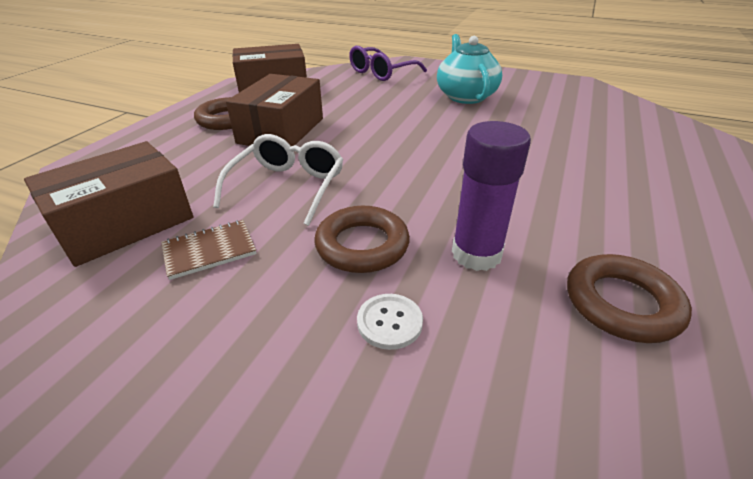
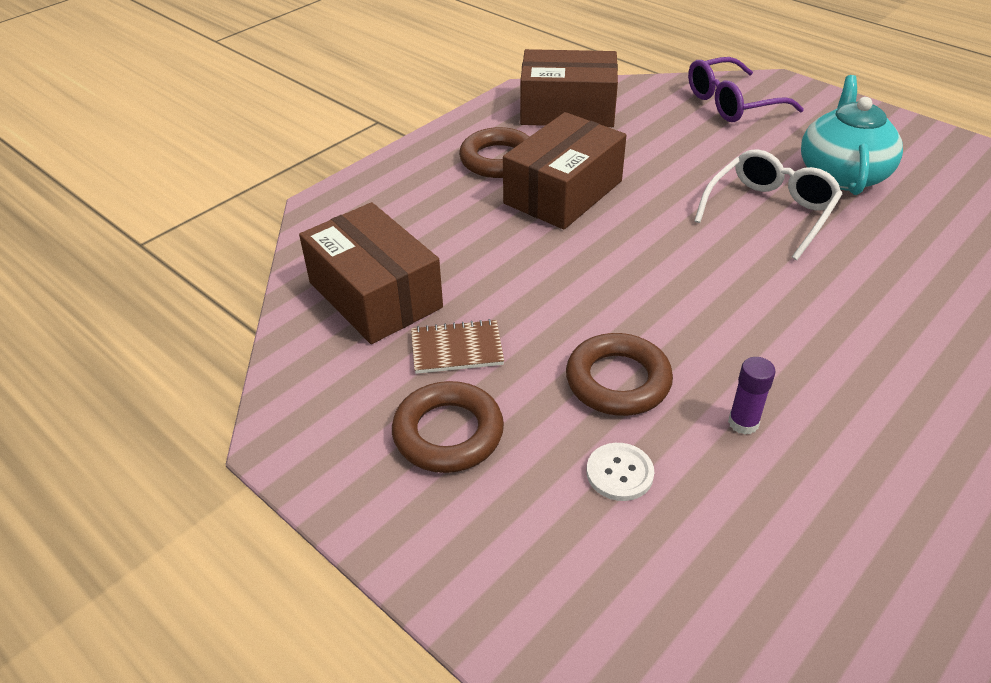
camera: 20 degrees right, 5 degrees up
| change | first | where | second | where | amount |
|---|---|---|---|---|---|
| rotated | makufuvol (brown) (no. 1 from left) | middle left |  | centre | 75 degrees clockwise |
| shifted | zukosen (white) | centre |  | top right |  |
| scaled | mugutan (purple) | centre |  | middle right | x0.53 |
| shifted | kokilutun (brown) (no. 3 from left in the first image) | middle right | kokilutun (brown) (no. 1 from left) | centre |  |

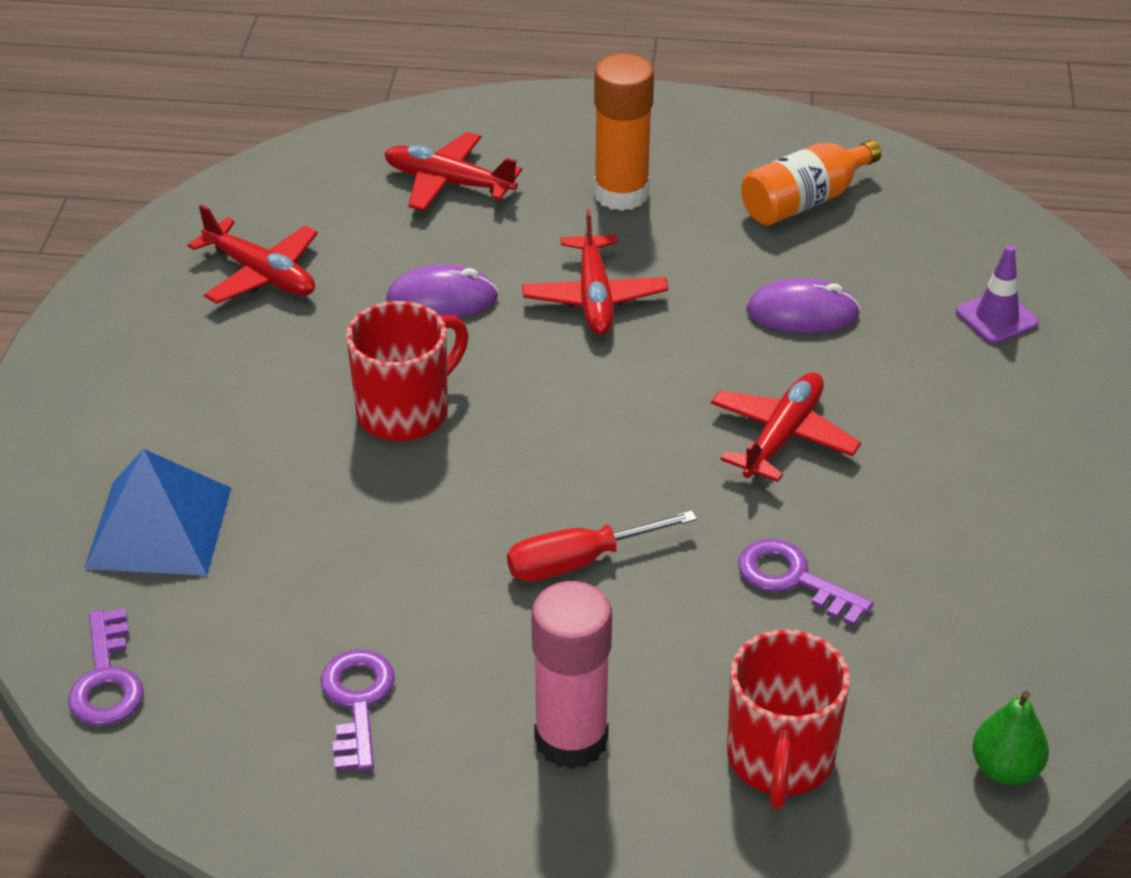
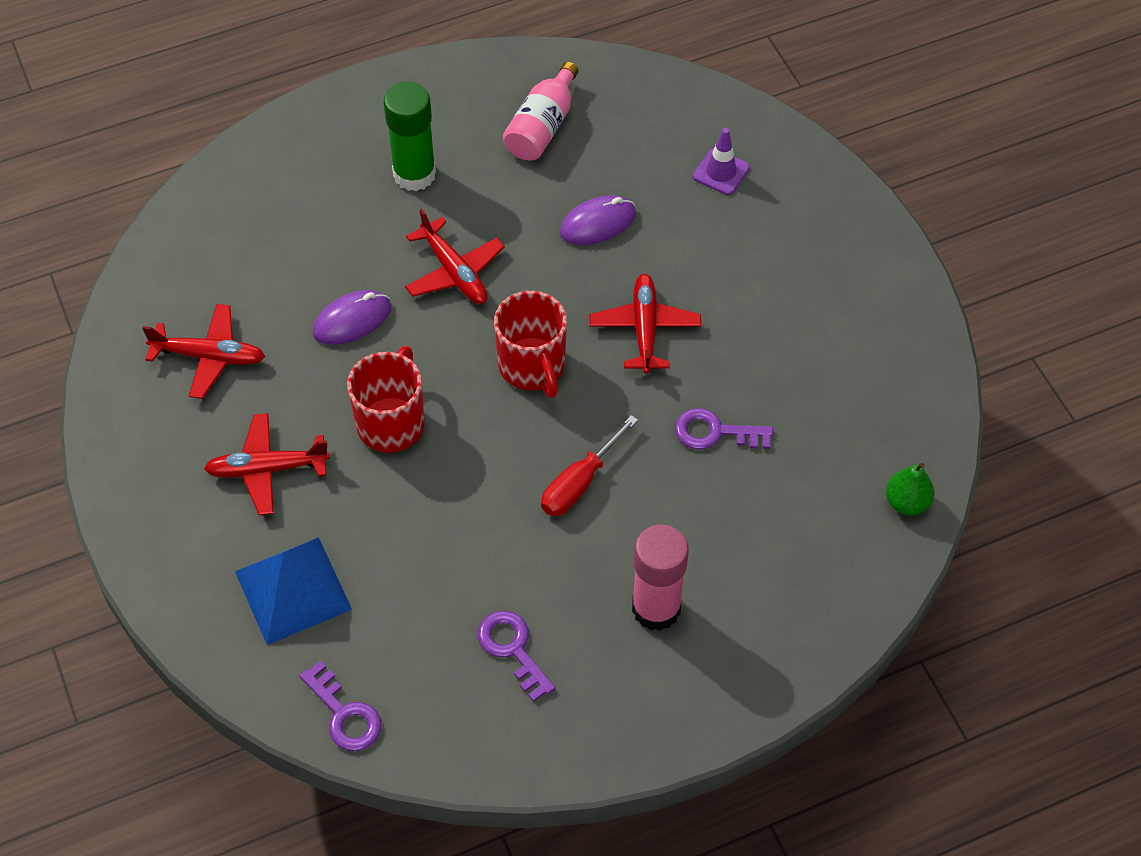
camera: 30 degrees left, 15 degrees up
| change | first | where | second | where | amount |
|---|---|---|---|---|---|
| shifted | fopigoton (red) (no. 2 from left) | top centre |  | middle left |  |
| repainted | mugutan (orange) | top centre | mugutan (green) | top centre |  |
| shifted | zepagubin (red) (no. 2 from left) | bottom right |  | centre |  |
| repainted | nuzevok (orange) | top right | nuzevok (pink) | top centre |  |

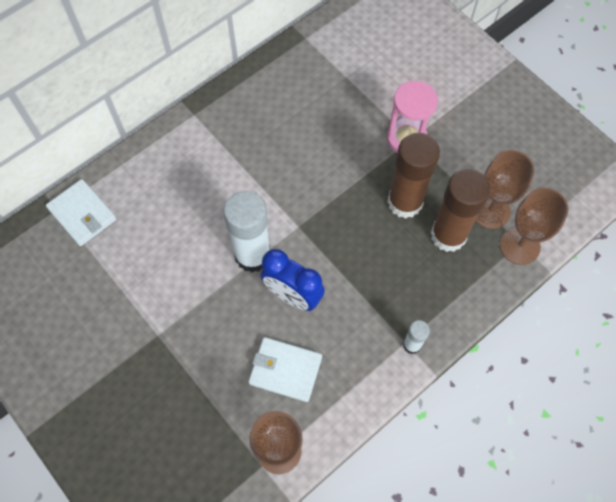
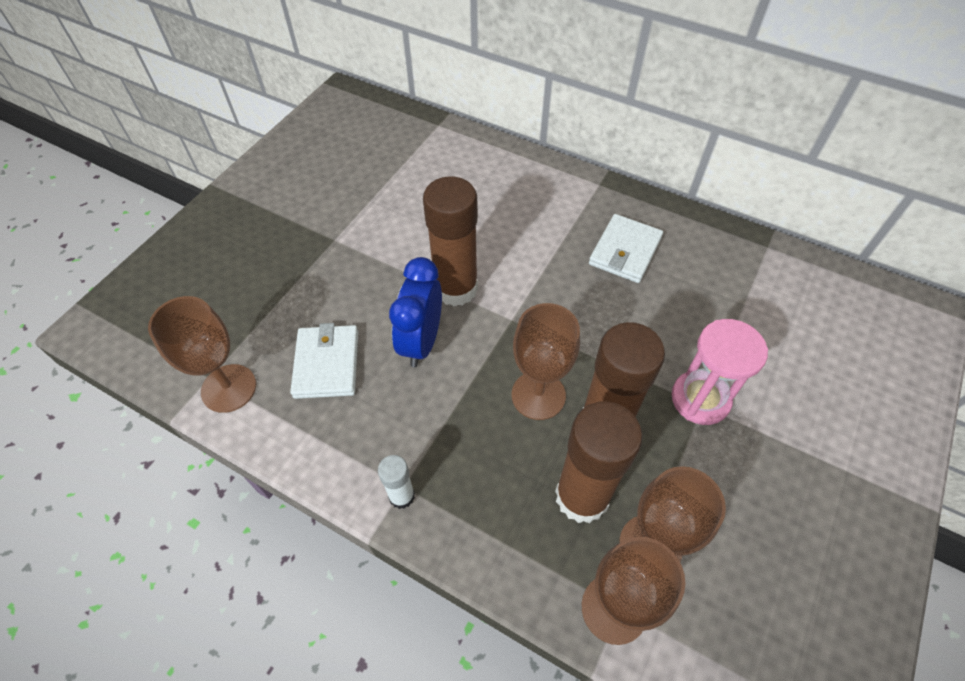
camera: 70 degrees right, 10 degrees down
| change | first | where | second | where | amount |
|---|---|---|---|---|---|
| shifted | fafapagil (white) (no. 1 from left in the first image) | middle left | fafapagil (white) (no. 2 from left) | centre |  |
| repainted | mugutan (white) (no. 1 from left) | centre | mugutan (brown) (no. 1 from left) | centre |  |
| new |  |  | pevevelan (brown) (no. 2 from left) | centre |  |

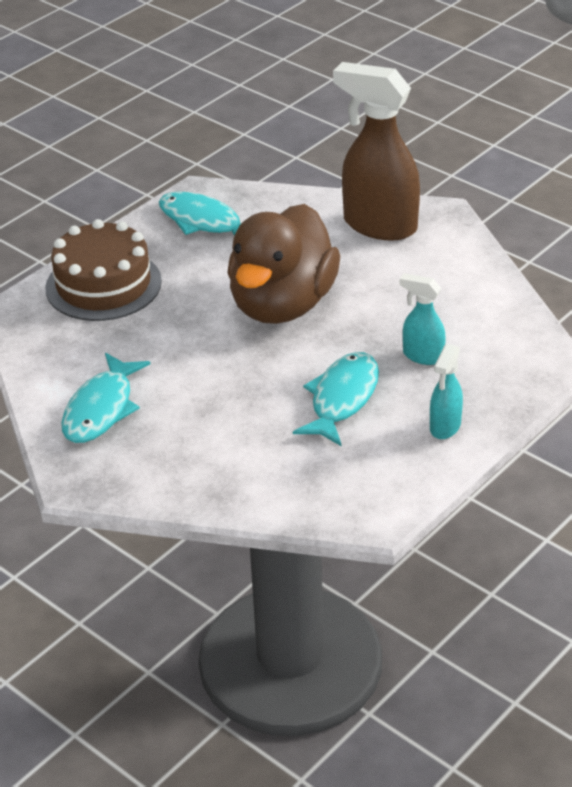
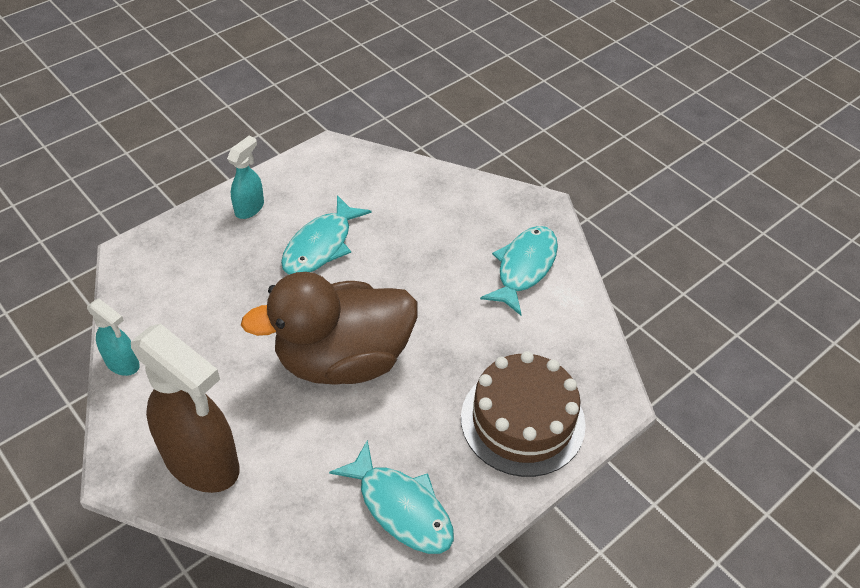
camera: 175 degrees left, 10 degrees up
| change | first | where | second | where | amount |
|---|---|---|---|---|---|
| rotated | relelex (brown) | centre |  | centre | 135 degrees counterclockwise |
| shifted | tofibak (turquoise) (no. 1 from left) | middle right |  | middle left |  |

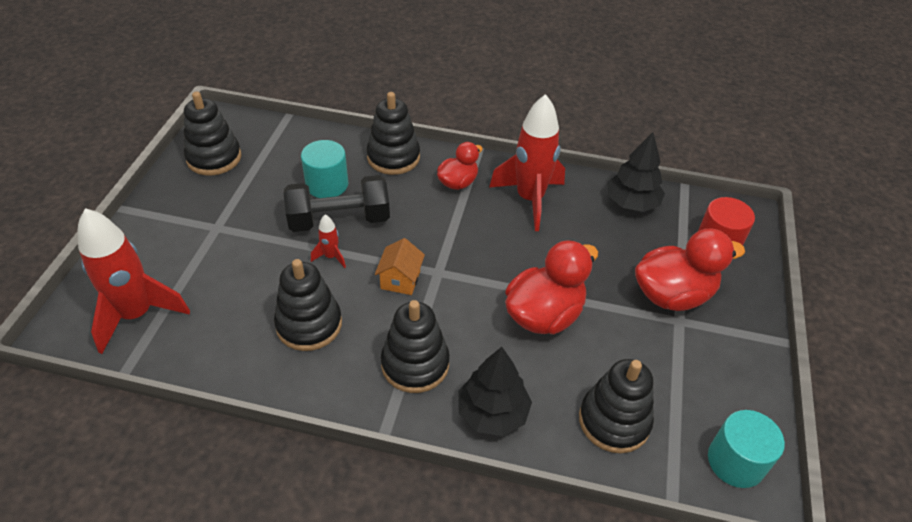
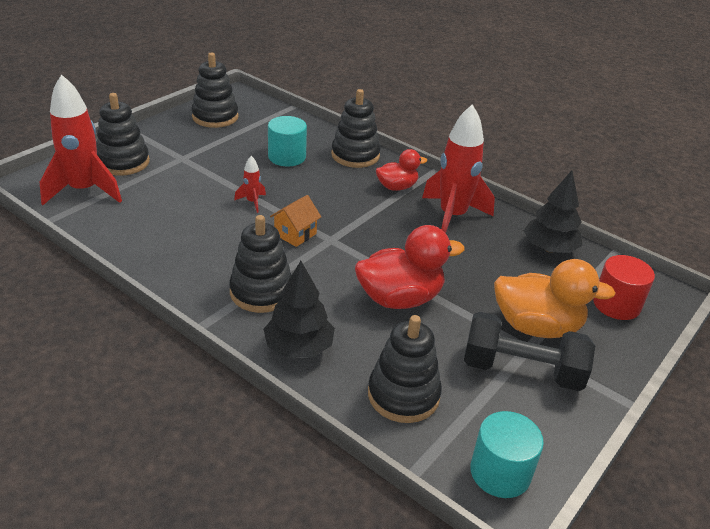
camera: 25 degrees right, 10 degrees down
| change | first | where | second | where | amount |
|---|---|---|---|---|---|
| shifted | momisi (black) (no. 2 from left in the first image) | centre | momisi (black) (no. 1 from left) | top left |  |
| shifted | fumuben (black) | centre |  | middle right |  |
| repainted | relelex (red) (no. 3 from left) | middle right | relelex (orange) | middle right |  |

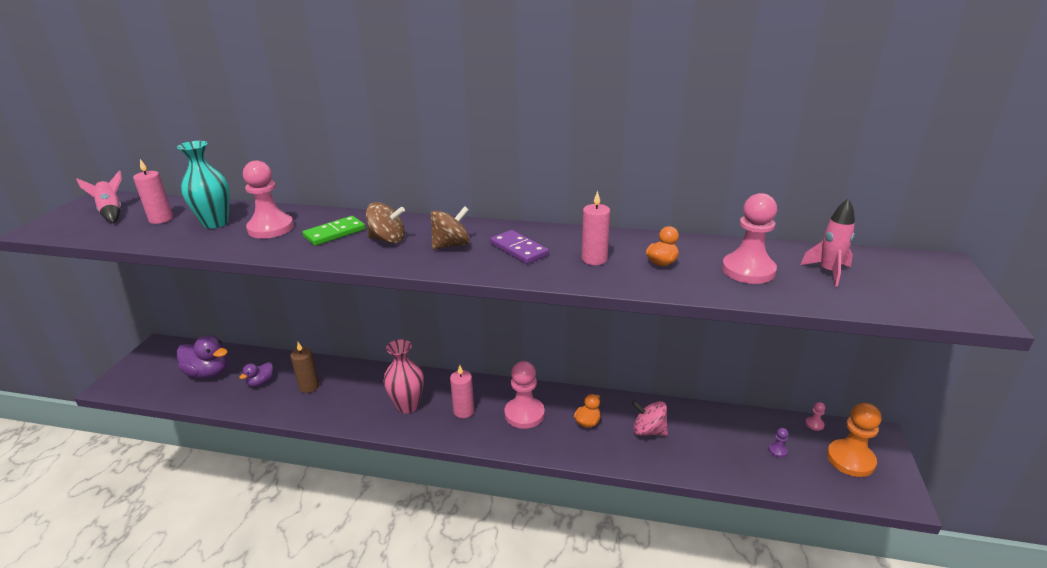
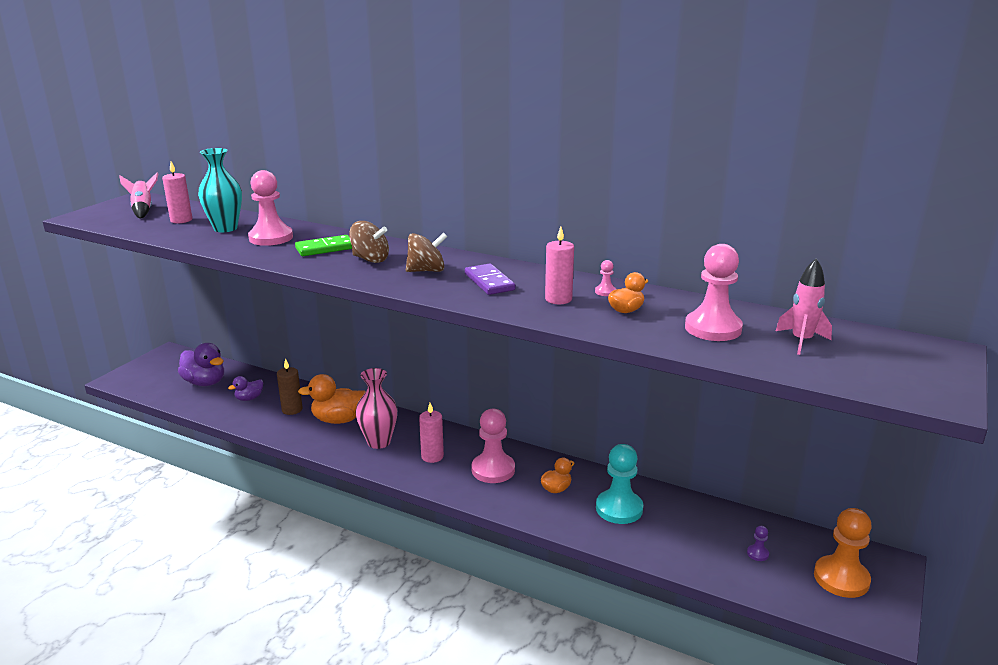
camera: 15 degrees right, 5 degrees down
| change | first | where | second | where | amount |
|---|---|---|---|---|---|
| swapped | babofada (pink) | bottom centre | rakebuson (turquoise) | bottom centre |  |
| shifted | rakebuson (pink) (no. 4 from left in the first image) | bottom right | rakebuson (pink) (no. 3 from left) | centre |  |
| new |  |  | relelex (orange) (no. 1 from left) | middle left |  |

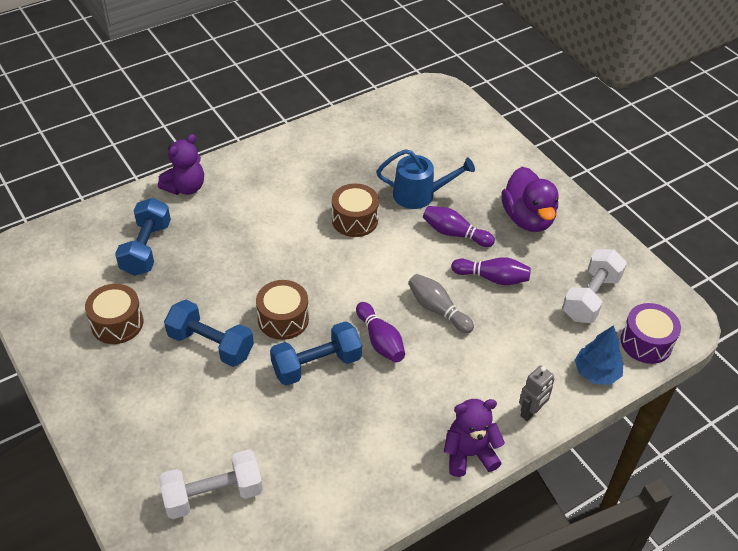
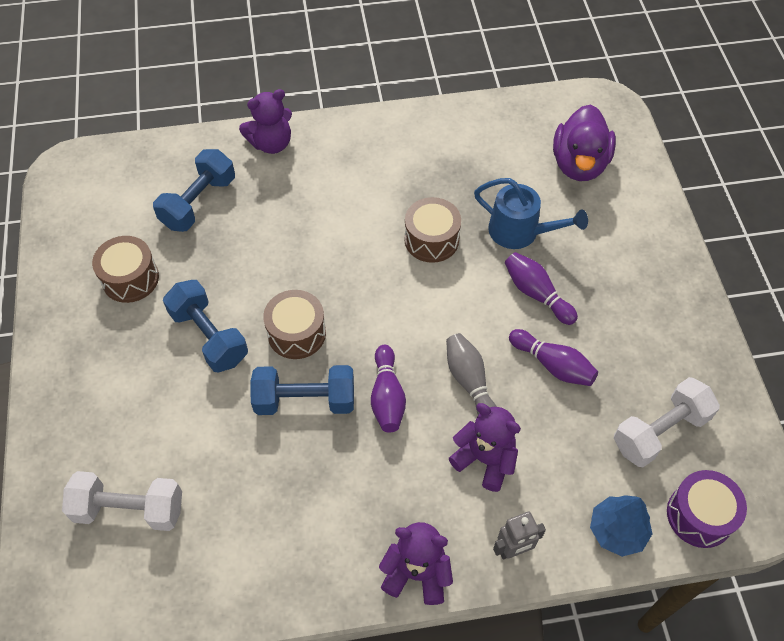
camera: 25 degrees right, 10 degrees up
| change | first | where | second | where | amount |
|---|---|---|---|---|---|
| shifted | relelex (purple) | middle right |  | top right |  |
| new |  |  | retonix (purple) (no. 3 from left) | bottom centre |  |

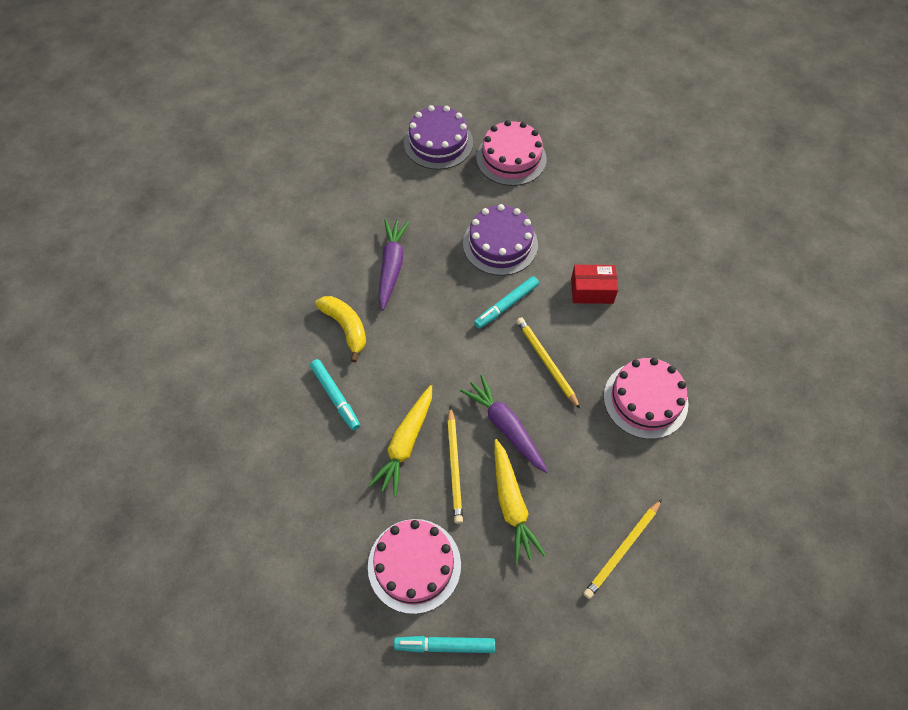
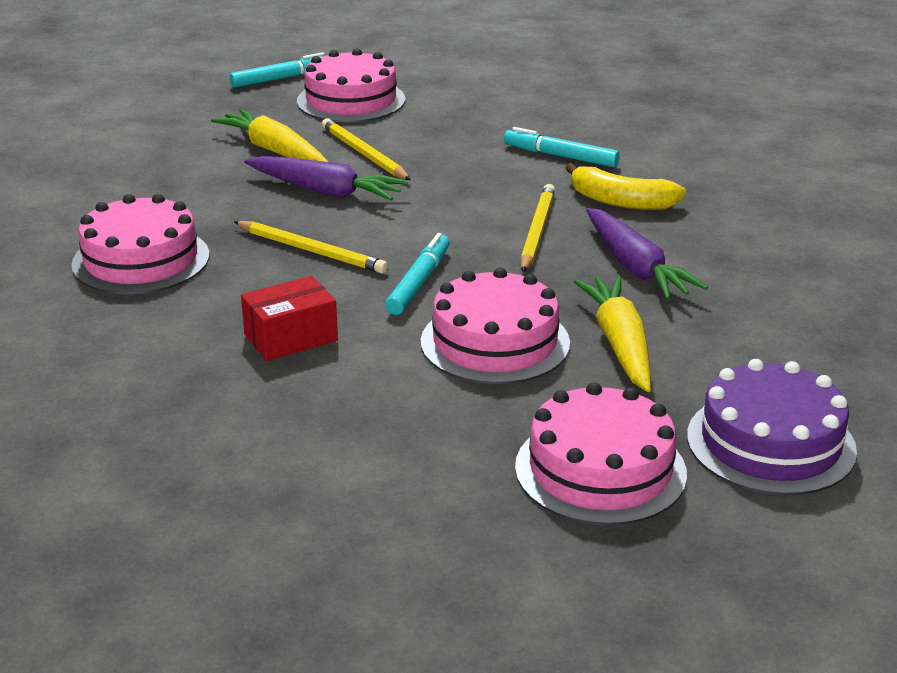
camera: 150 degrees right, 30 degrees down
| change | first | where | second | where | amount |
|---|---|---|---|---|---|
| shifted | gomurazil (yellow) (no. 1 from left in the first image) | centre | gomurazil (yellow) (no. 2 from left) | middle right |  |
| repainted | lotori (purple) (no. 2 from left) | centre | lotori (pink) (no. 3 from left) | centre |  |
| shifted | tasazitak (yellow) (no. 3 from left) | bottom right |  | centre |  |

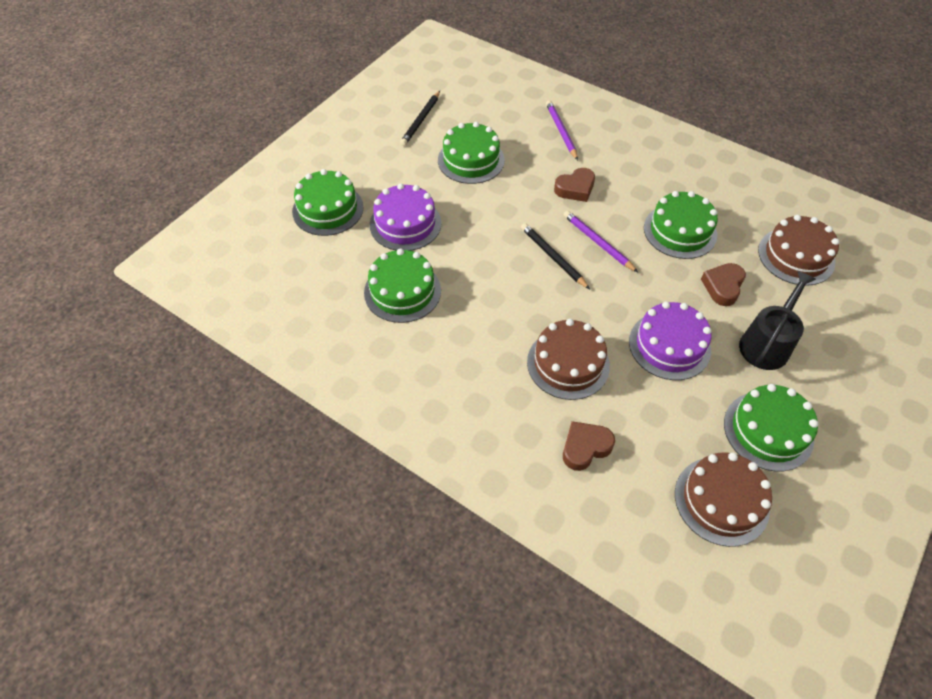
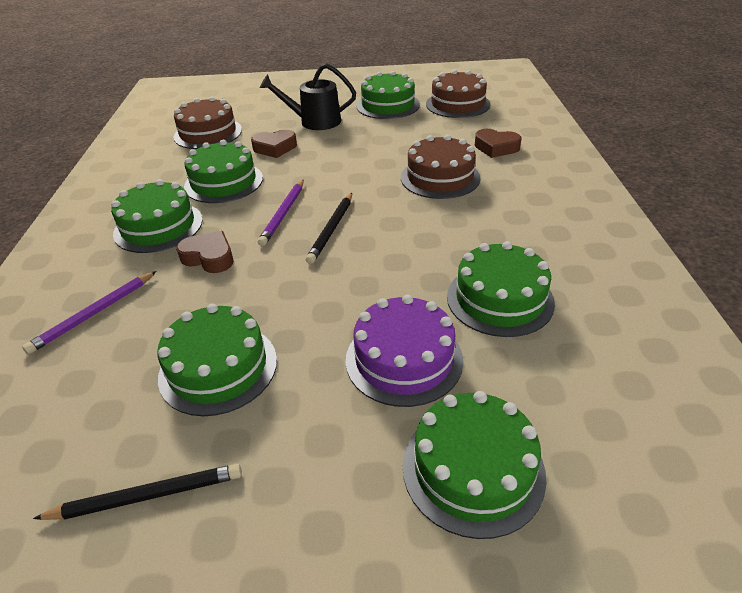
camera: 125 degrees left, 15 degrees down
| change | first | where | second | where | amount |
|---|---|---|---|---|---|
| gone | lotori (purple) (no. 2 from left) | middle right |  |  |  |
| new |  |  | lotori (green) (no. 1 from left) | middle left |  |

